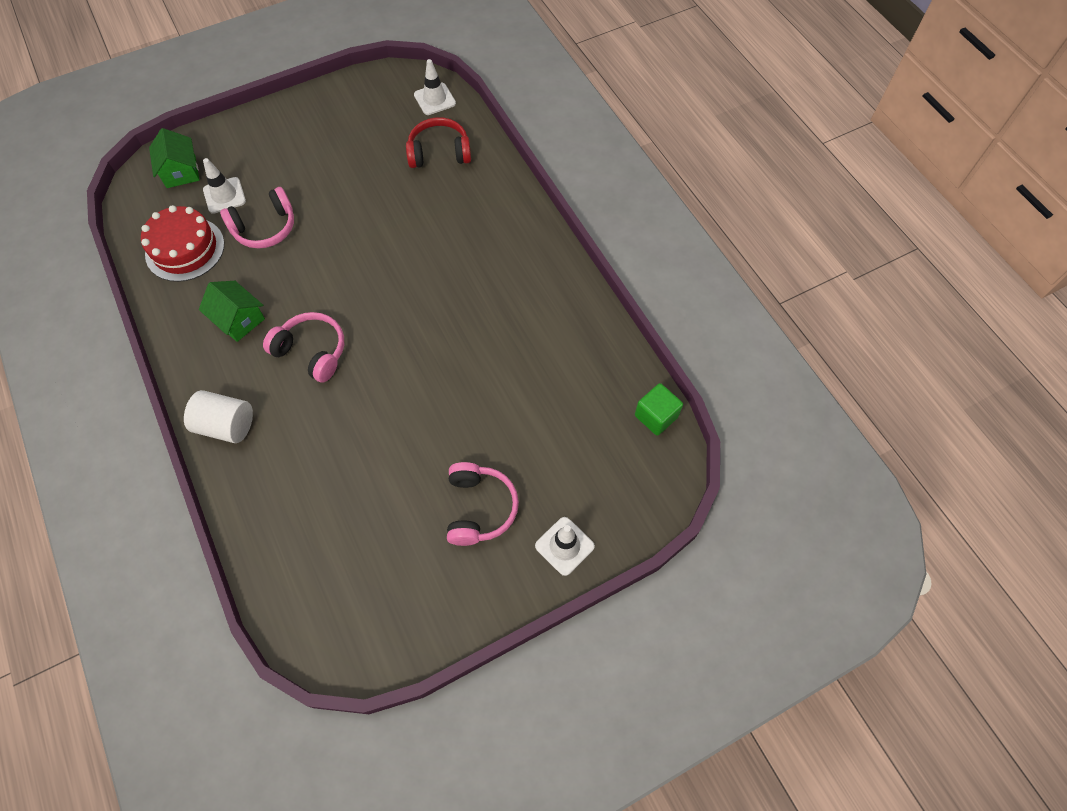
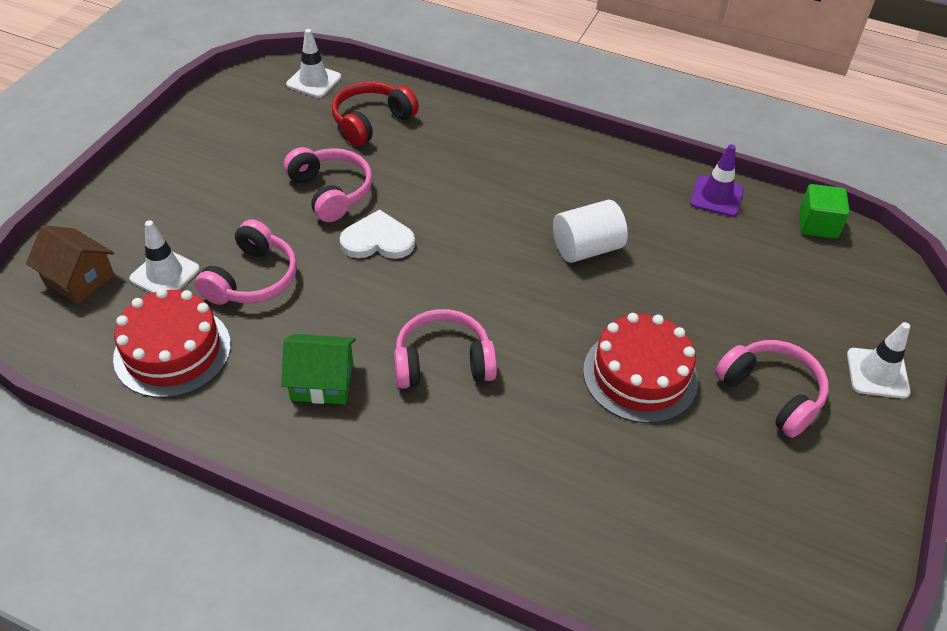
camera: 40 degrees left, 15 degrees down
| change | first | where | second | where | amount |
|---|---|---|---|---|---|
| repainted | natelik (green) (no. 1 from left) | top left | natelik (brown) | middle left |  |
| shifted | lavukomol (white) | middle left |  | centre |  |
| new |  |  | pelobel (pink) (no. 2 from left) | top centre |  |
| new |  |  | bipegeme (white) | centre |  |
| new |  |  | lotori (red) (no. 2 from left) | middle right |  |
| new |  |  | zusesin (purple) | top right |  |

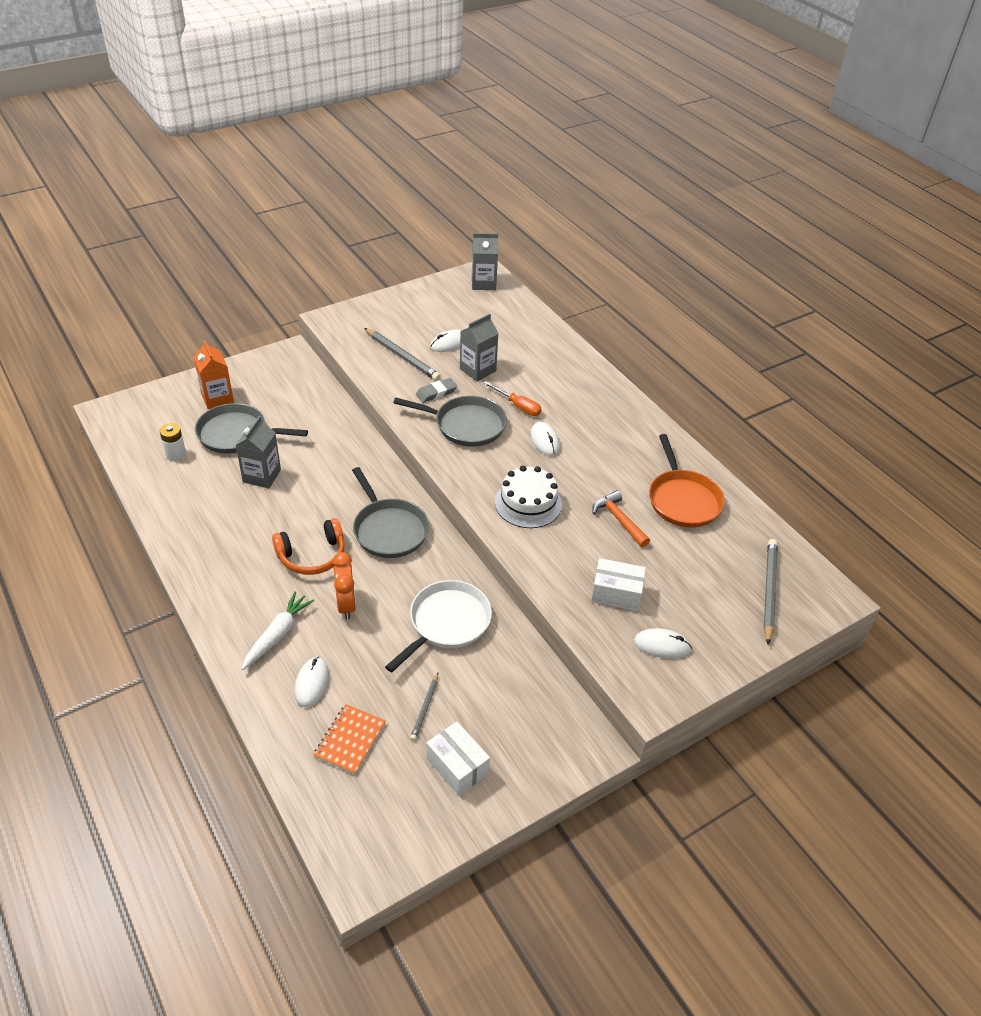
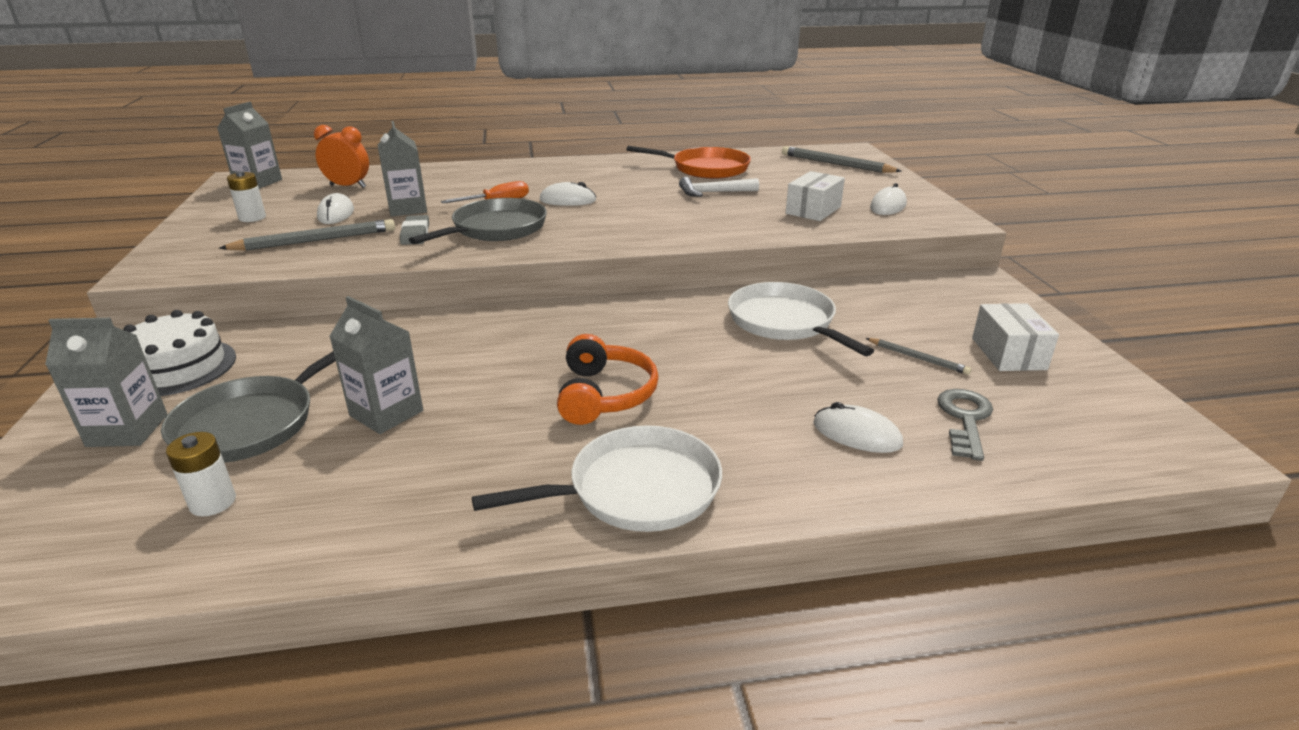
camera: 65 degrees left, 15 degrees down
| change | first | where | second | where | amount |
|---|---|---|---|---|---|
| repainted | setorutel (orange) | middle left | setorutel (grey) (no. 1 from left) | middle left |  |
| gone | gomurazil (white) | middle left |  |  |  |
| swapped | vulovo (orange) | bottom centre | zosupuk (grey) | middle right |  |
| shifted | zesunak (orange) | centre |  | top left |  |
| gone | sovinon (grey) (no. 2 from left) | centre |  |  |  |
| rotated | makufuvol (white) (no. 1 from left in the first image) | bottom centre | makufuvol (white) (no. 2 from left) | middle right | 75 degrees counterclockwise |
| shifted | lotori (white) | centre |  | middle left |  |
| repainted | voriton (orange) | centre | voriton (white) | top centre |  |
| new |  |  | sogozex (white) (no. 2 from left) | top left |  |
| new |  |  | sovinon (white) (no. 1 from left) | centre |  |

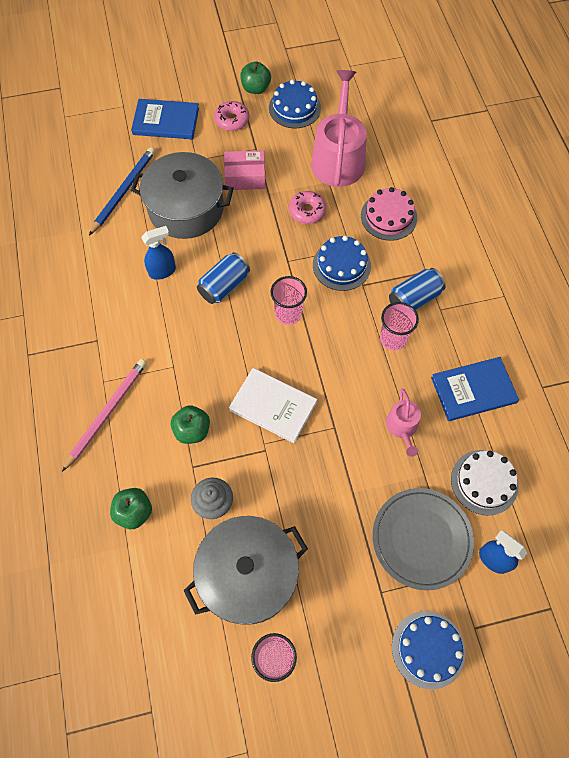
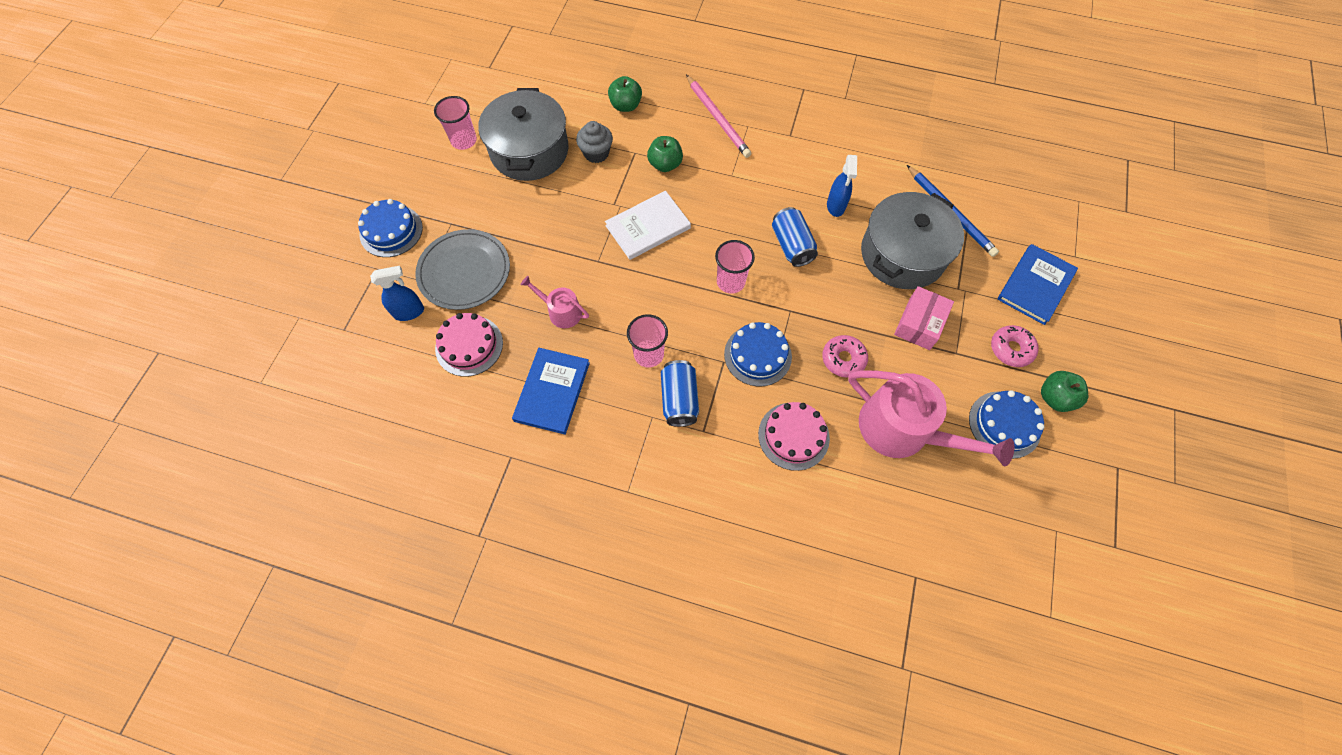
camera: 120 degrees right, 0 degrees up
| change | first | where | second | where | amount |
|---|---|---|---|---|---|
| repainted | lotori (white) | middle right | lotori (pink) (no. 1 from left) | centre |  |

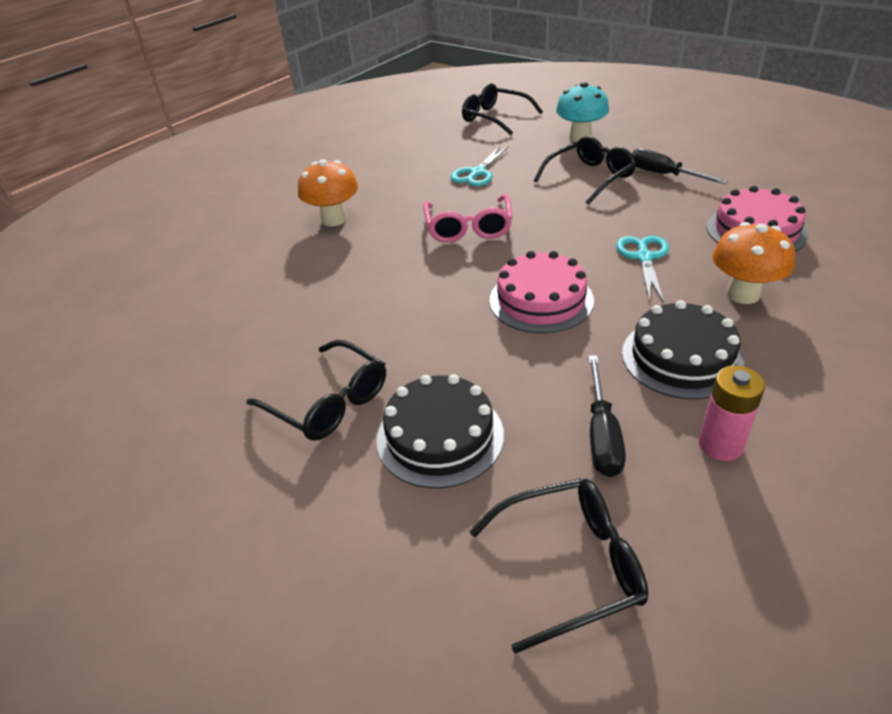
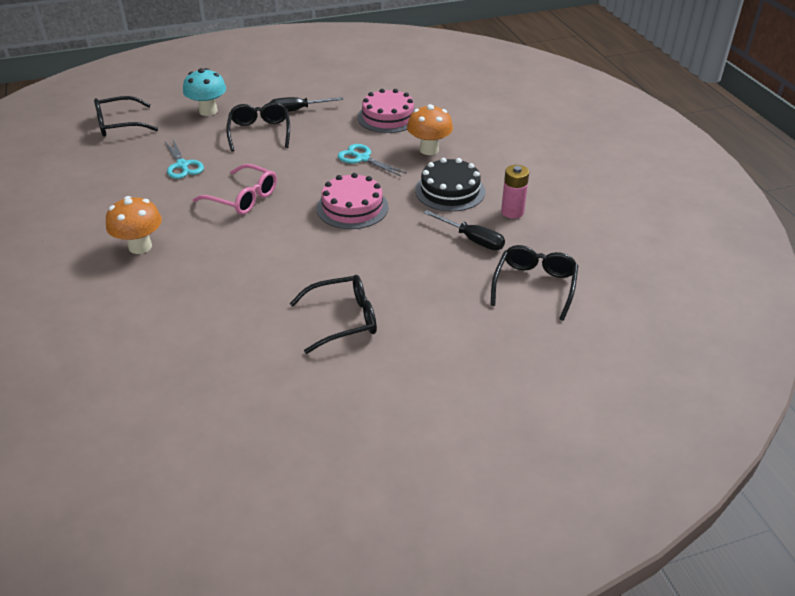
camera: 60 degrees left, 0 degrees up
| change | first | where | second | where | amount |
|---|---|---|---|---|---|
| gone | lotori (black) (no. 1 from left) | centre |  |  |  |

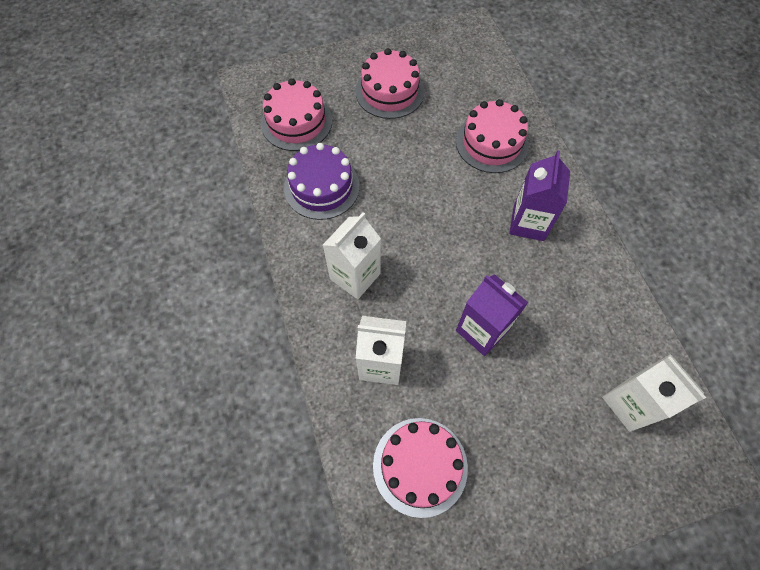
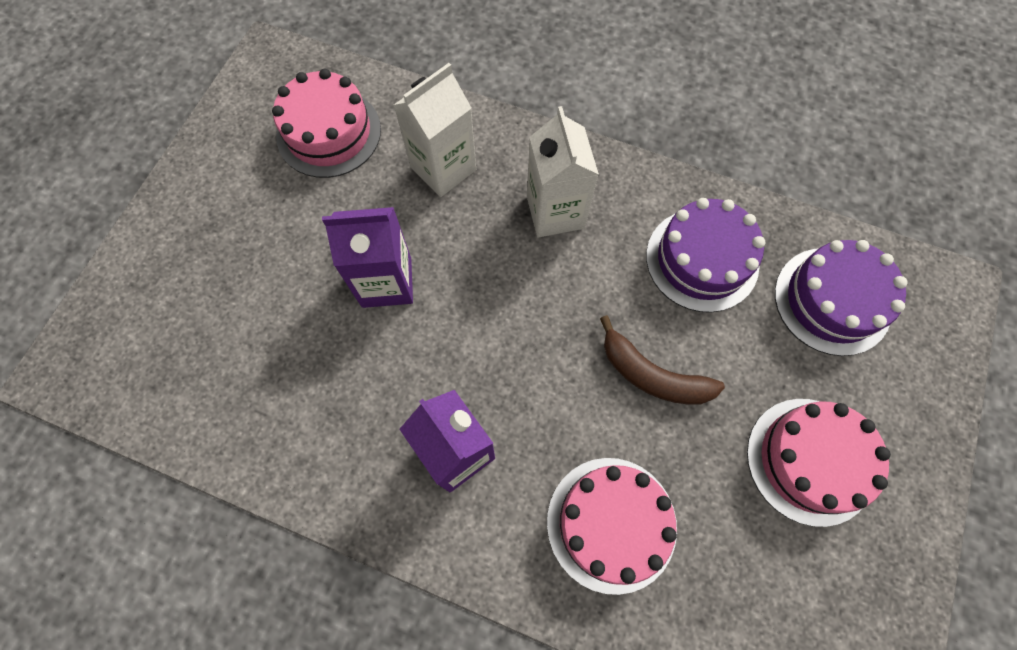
camera: 130 degrees right, 5 degrees up
| change | first | where | second | where | amount |
|---|---|---|---|---|---|
| repainted | lotori (pink) (no. 1 from left) | top centre | lotori (purple) (no. 2 from left) | middle right |  |
| gone | setorutel (white) (no. 3 from left) | bottom right |  |  |  |
| new |  |  | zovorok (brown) | centre |  |

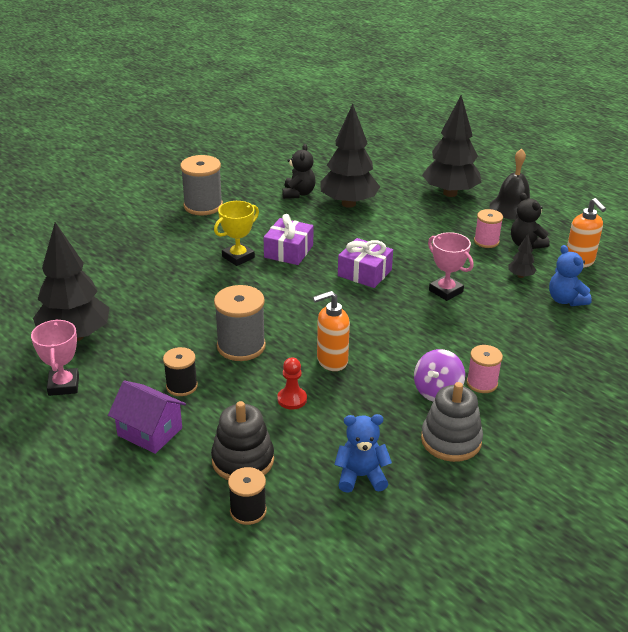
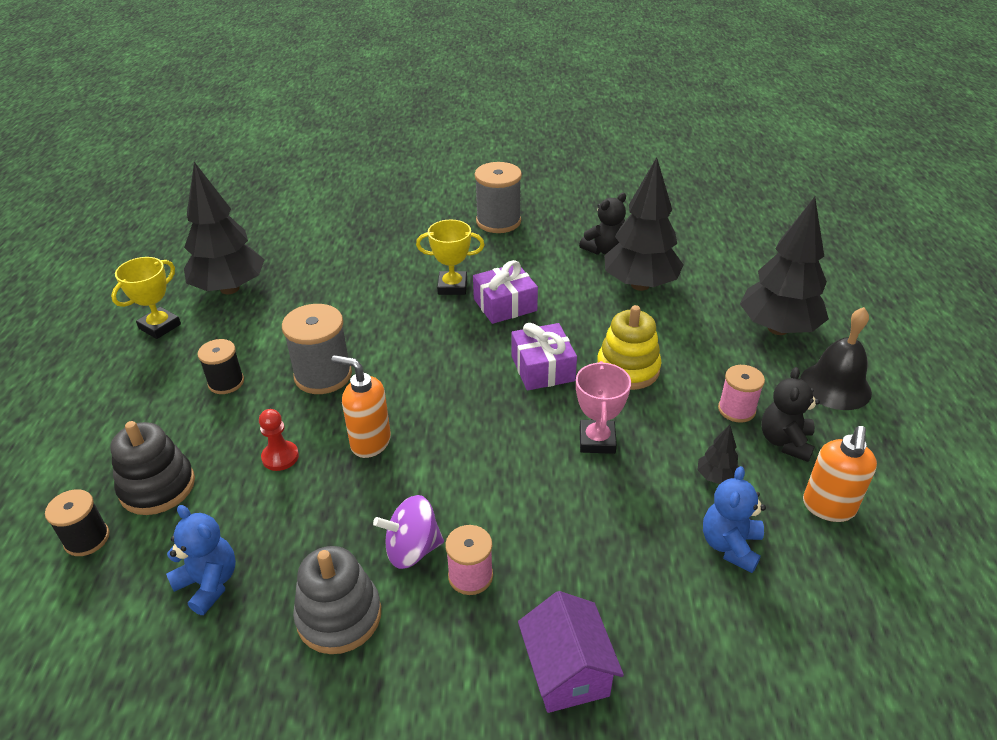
camera: 45 degrees right, 5 degrees up
| change | first | where | second | where | amount |
|---|---|---|---|---|---|
| repainted | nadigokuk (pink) (no. 1 from left) | middle left | nadigokuk (yellow) (no. 1 from left) | middle left |  |
| shifted | natelik (purple) | middle left |  | bottom centre |  |
| new |  |  | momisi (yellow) | centre |  |

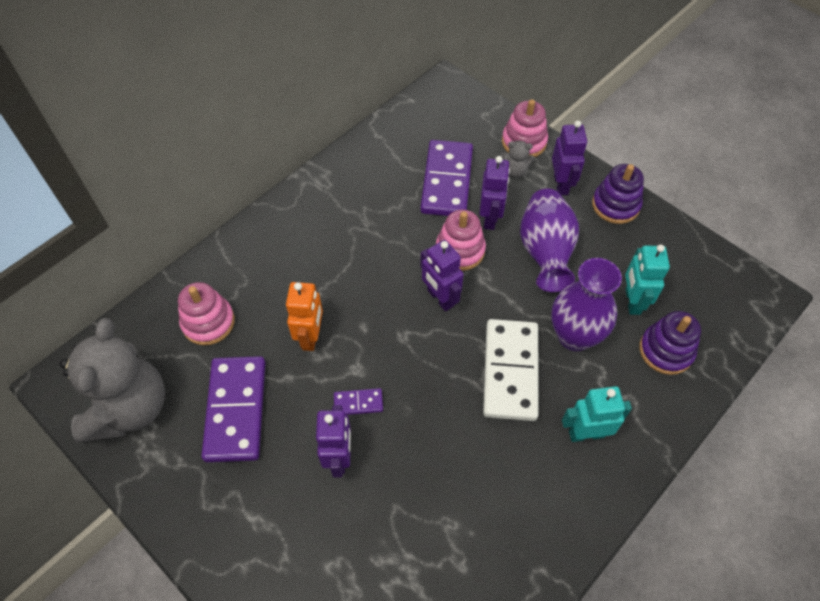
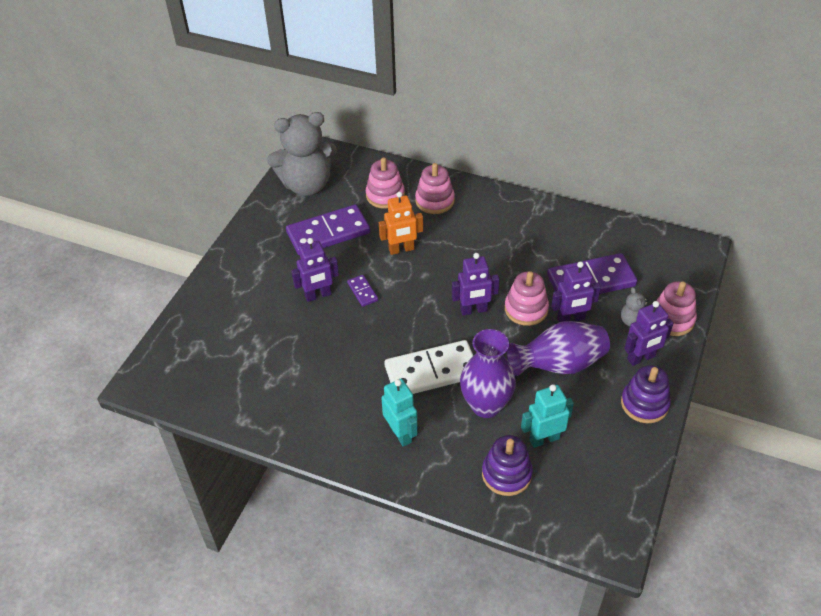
camera: 70 degrees right, 10 degrees down
| change | first | where | second | where | amount |
|---|---|---|---|---|---|
| rotated | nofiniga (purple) (no. 2 from left) | centre |  | centre | 135 degrees counterclockwise |
| new |  |  | momisi (pink) (no. 2 from left) | top centre |  |

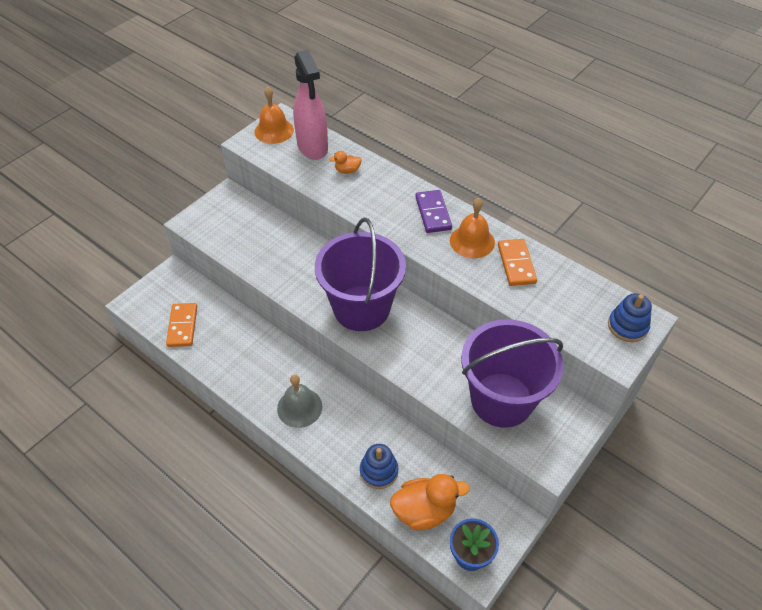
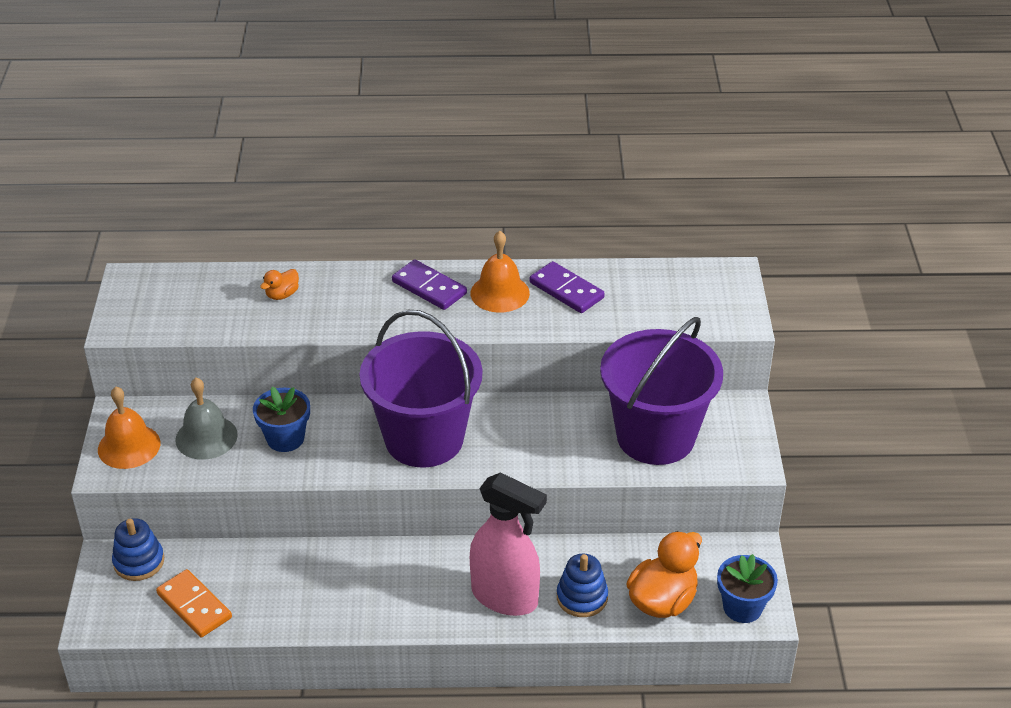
camera: 40 degrees left, 10 degrees down
| change | first | where | second | where | amount |
|---|---|---|---|---|---|
| shifted | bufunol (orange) (no. 1 from left) | top centre |  | middle left |  |
| shifted | bufunol (grey) | centre |  | middle left |  |
| shifted | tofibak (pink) | top centre |  | bottom centre |  |
| repainted | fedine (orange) (no. 2 from left) | middle right | fedine (purple) (no. 2 from left) | centre |  |
| shifted | momisi (blue) (no. 2 from left in the first image) | middle right | momisi (blue) (no. 1 from left) | bottom left |  |
| new |  |  | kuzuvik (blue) (no. 1 from left) | middle left |  |

